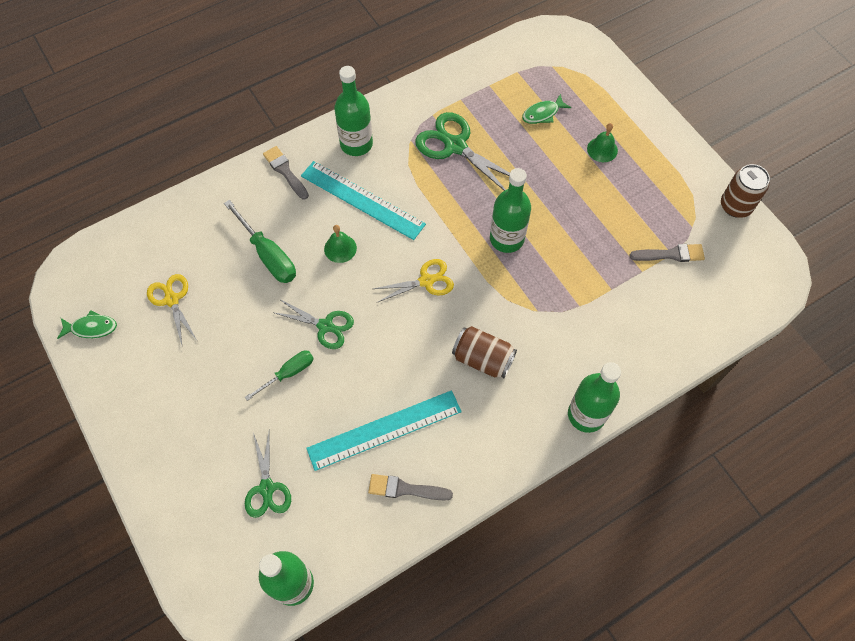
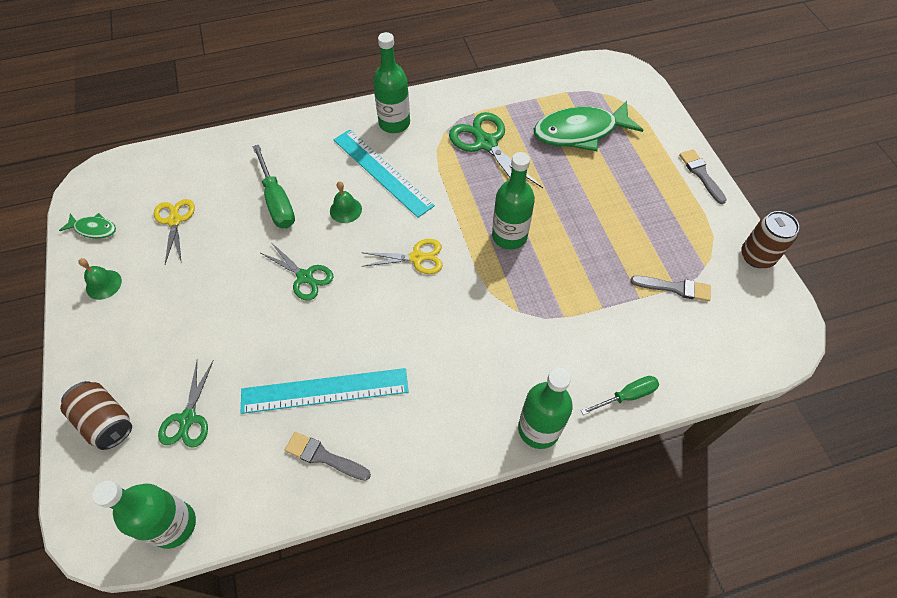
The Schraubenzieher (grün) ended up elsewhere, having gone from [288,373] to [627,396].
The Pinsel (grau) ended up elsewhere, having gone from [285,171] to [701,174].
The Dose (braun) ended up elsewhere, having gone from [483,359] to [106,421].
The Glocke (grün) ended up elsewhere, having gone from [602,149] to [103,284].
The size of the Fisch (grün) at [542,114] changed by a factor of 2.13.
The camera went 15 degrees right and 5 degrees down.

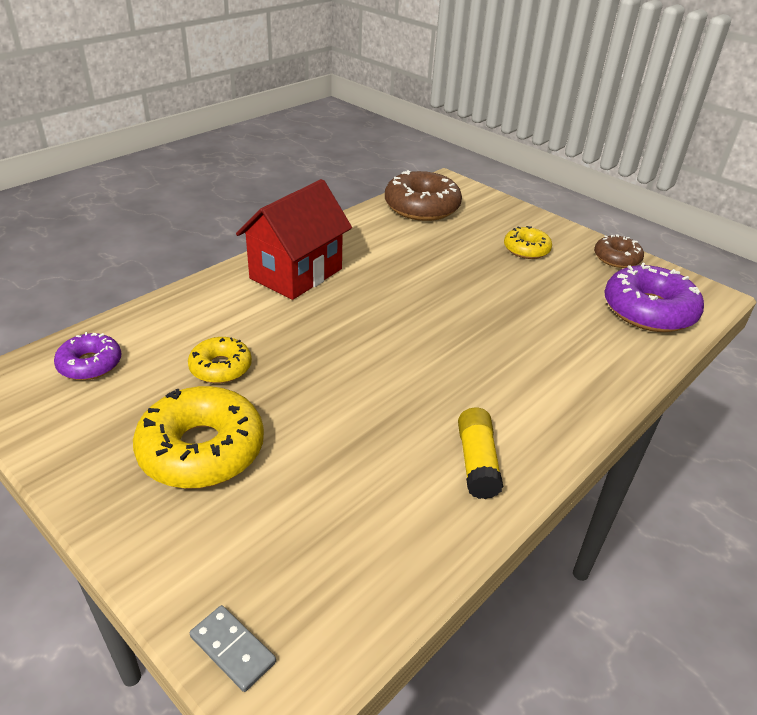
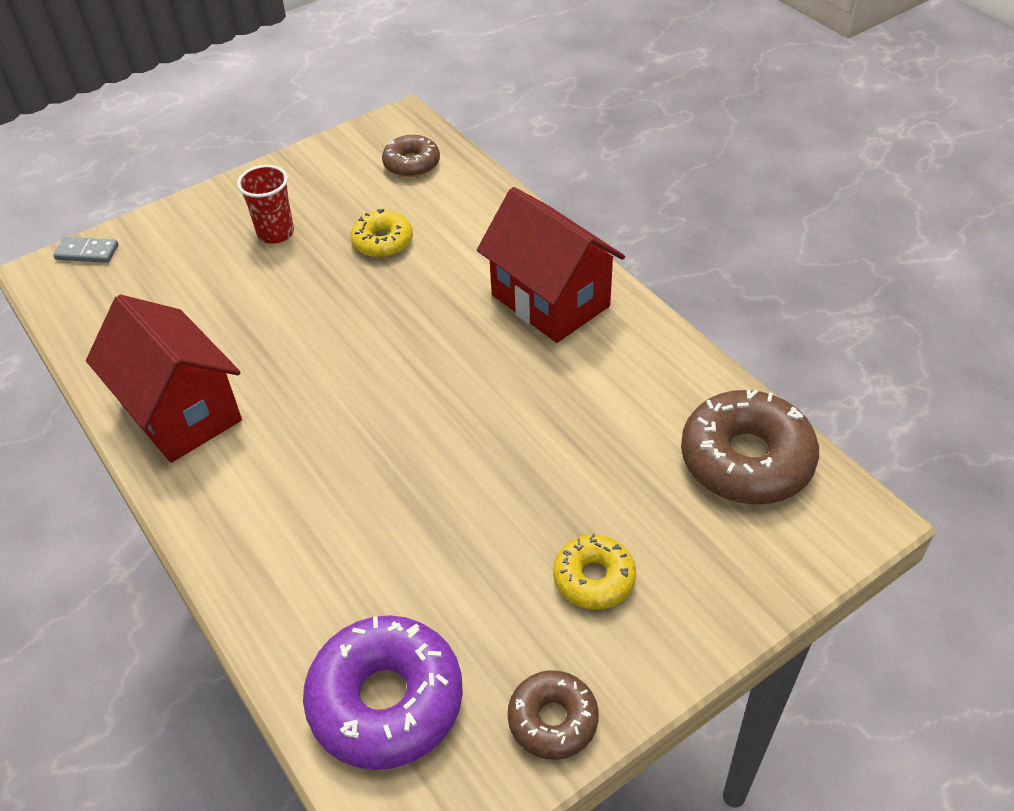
Where the Donut (gelb) stood at [202,450], the Becher (rot) came to stand at [275,233].
Where the Klebestift (gelb) stood at [477,462], the Haus (rot) came to stand at [181,412].
What was the Donut (lila) at [90,364] turned into the Donut (braun) at [411,164].
The Dominostein (grau) at [233,649] ended up facing another way, 45 degrees clockwise from before.
The camera went 105 degrees right and 10 degrees up.

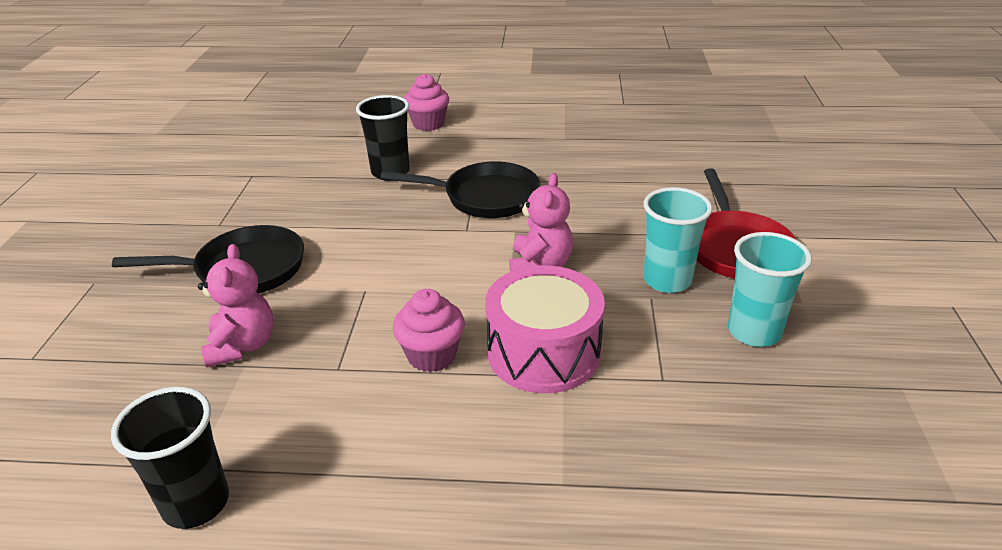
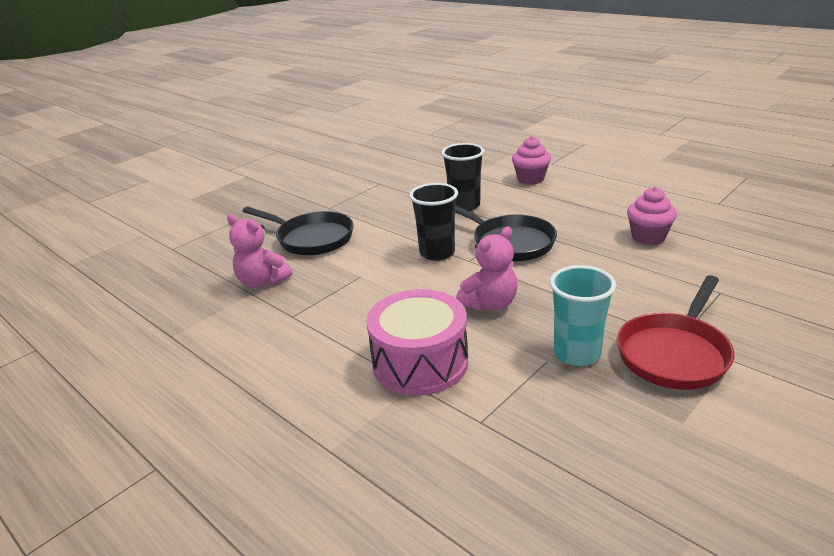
The second view lost the Becher (türkis) at [754,332].
The Becher (schwarz) ended up elsewhere, having gone from [196,503] to [437,253].
The Muffin (rosa) ended up elsewhere, having gone from [432,355] to [648,237].
The Teddybär (rosa) at [242,346] ended up facing another way, 90 degrees clockwise from before.
The camera went 40 degrees right and 5 degrees down.

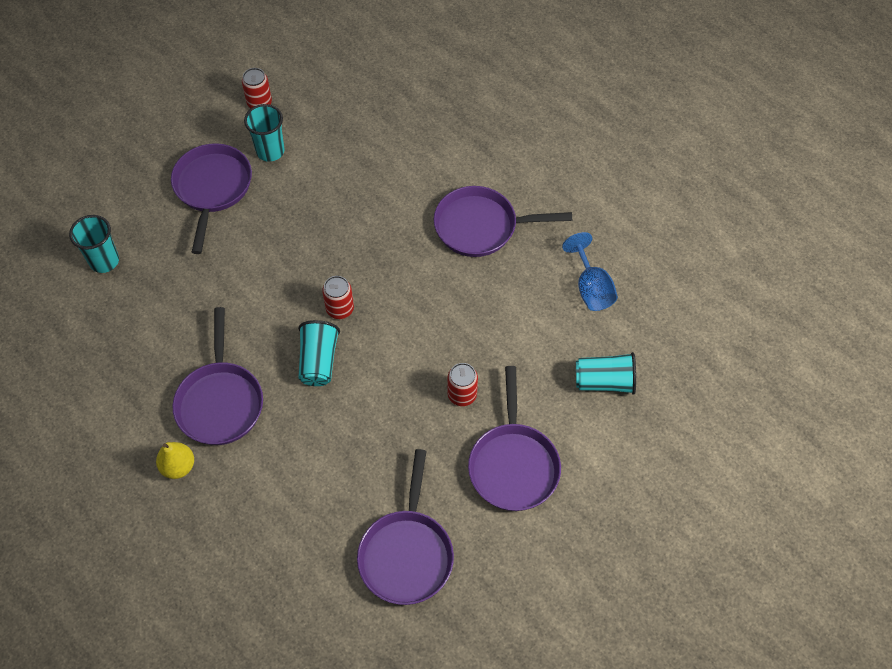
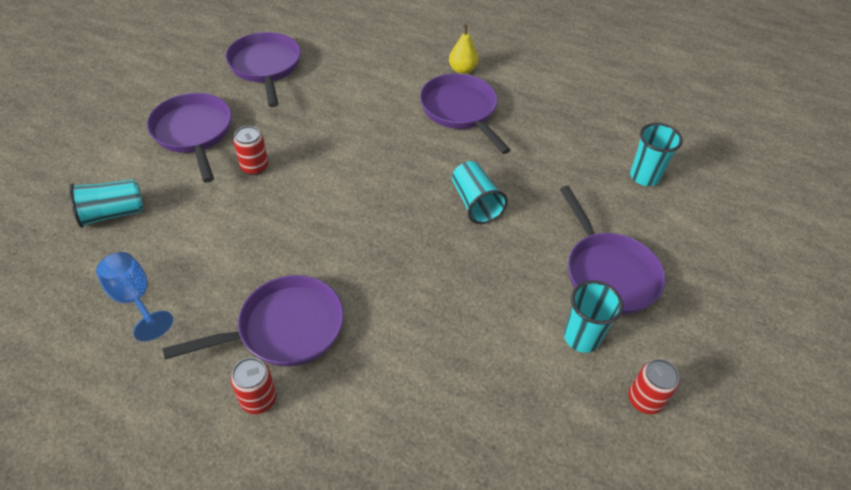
The Becher (türkis) ended up elsewhere, having gone from [318,361] to [475,203].
The Dose (rot) ended up elsewhere, having gone from [340,309] to [258,399].
The camera went 155 degrees right and 10 degrees down.

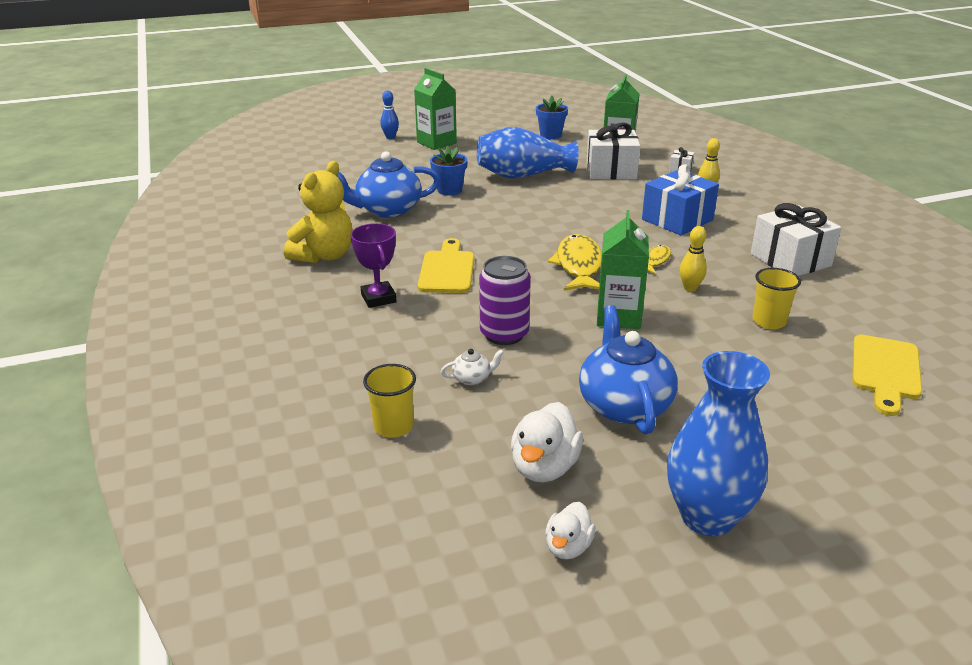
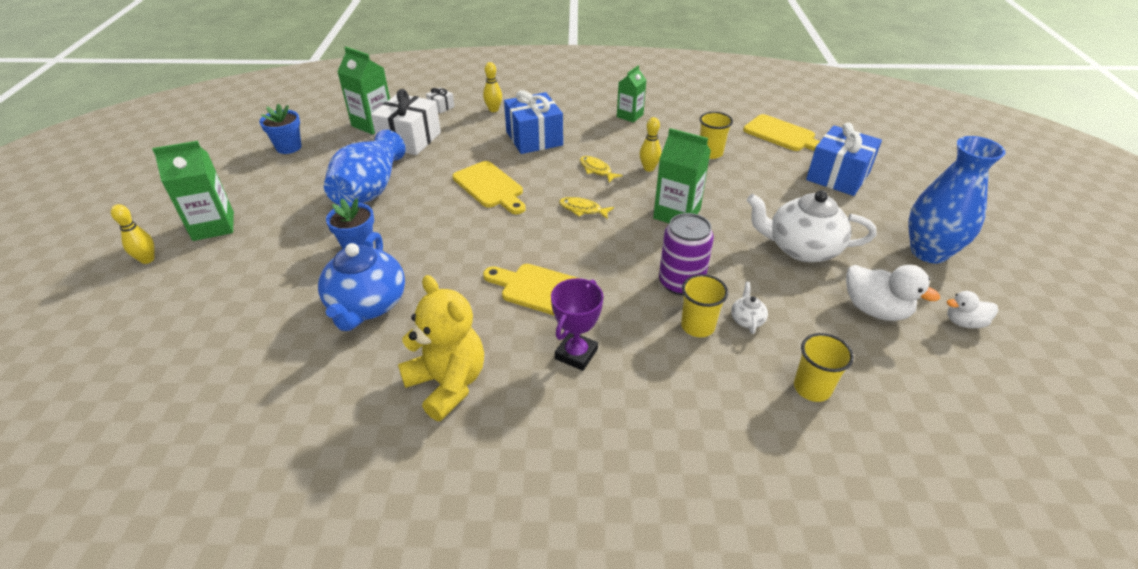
The second view gained the Schneidebrett (gelb) at [490,187].
The second view gained the Becher (gelb) at [697,326].
The second view gained the Geschenk (blau) at [838,176].
Where the Geschenk (weiß) stood at [790,260], the Getränkekarton (grün) came to stand at [630,116].
What was the Bowlingkegel (blau) at [390,137] turned into the Bowlingkegel (gelb) at [147,259].
What was the Teekanne (blau) at [624,405] turned into the Teekanne (weiß) at [801,248].
The Pokal (lila) at [378,298] ended up facing another way, 60 degrees counterclockwise from before.
The Ente (weiß) at [568,547] ended up facing another way, 135 degrees clockwise from before.
The size of the Fisch (gelb) at [579,266] changed by a factor of 0.53.
The camera went 70 degrees left and 10 degrees up.

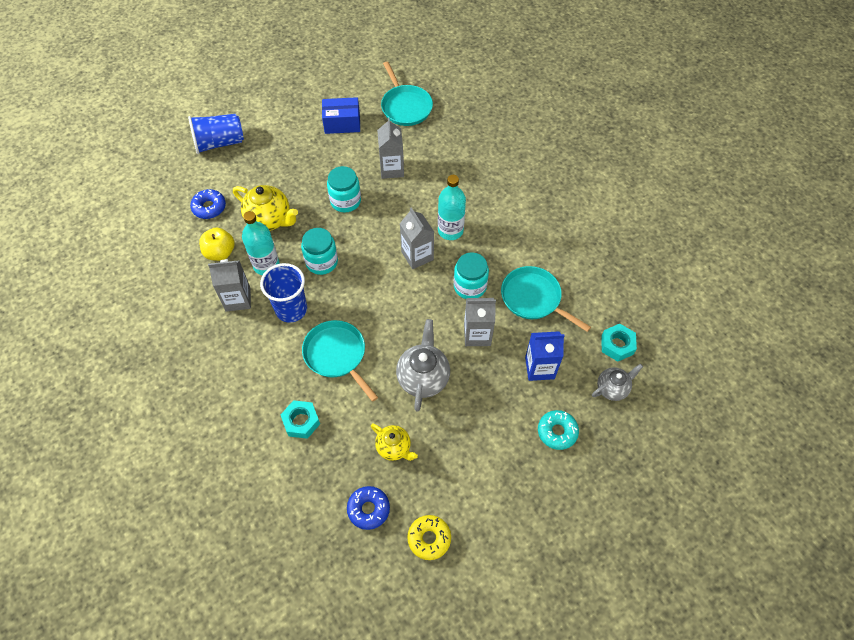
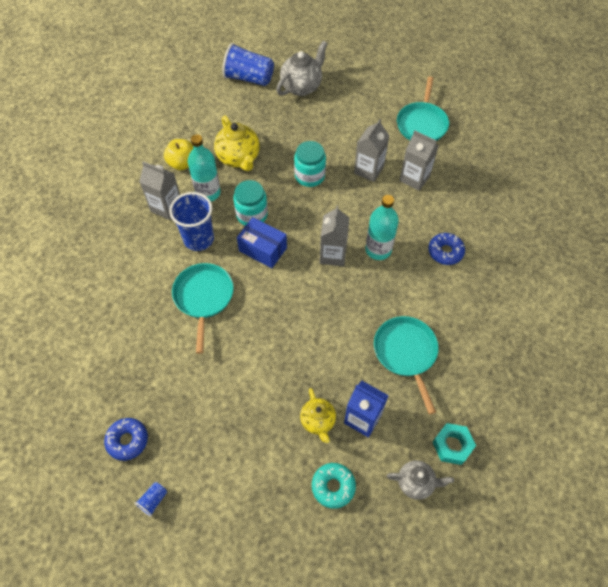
The second view lost the Sechskantmutter (türkis) at [301,421].
The second view lost the Einmachglas (türkis) at [470,286].
The Donut (blau) ended up elsewhere, having gone from [209,207] to [445,252].
The Schachtel (blau) ended up elsewhere, having gone from [342,123] to [263,249].
The Teekanne (gelb) ended up elsewhere, having gone from [394,448] to [318,421].
The Teekanne (grau) ended up elsewhere, having gone from [423,378] to [302,87].
The Getränkekarton (grau) ended up elsewhere, having gone from [477,334] to [414,178].
Where the Donut (gelb) stood at [429,538], the Becher (blau) came to stand at [153,500].
The camera went 35 degrees right and 0 degrees up.

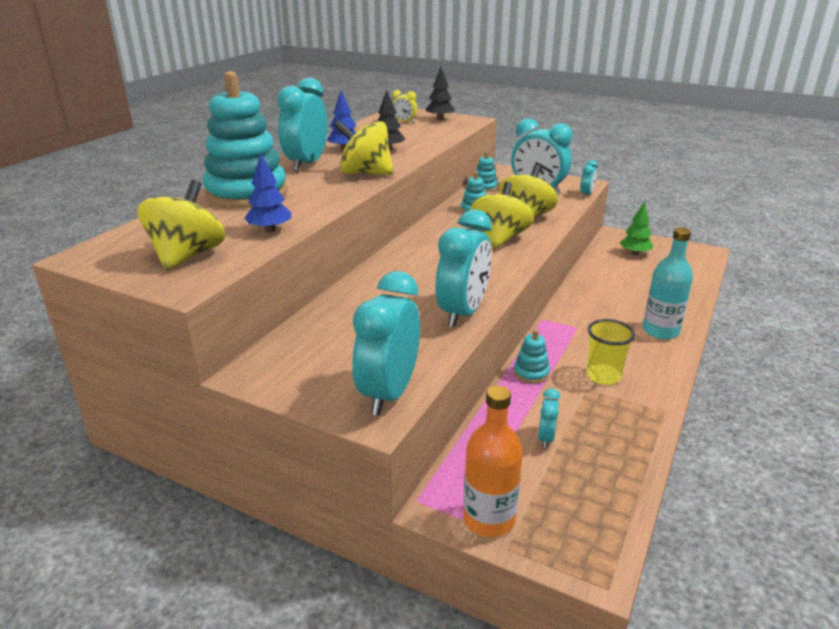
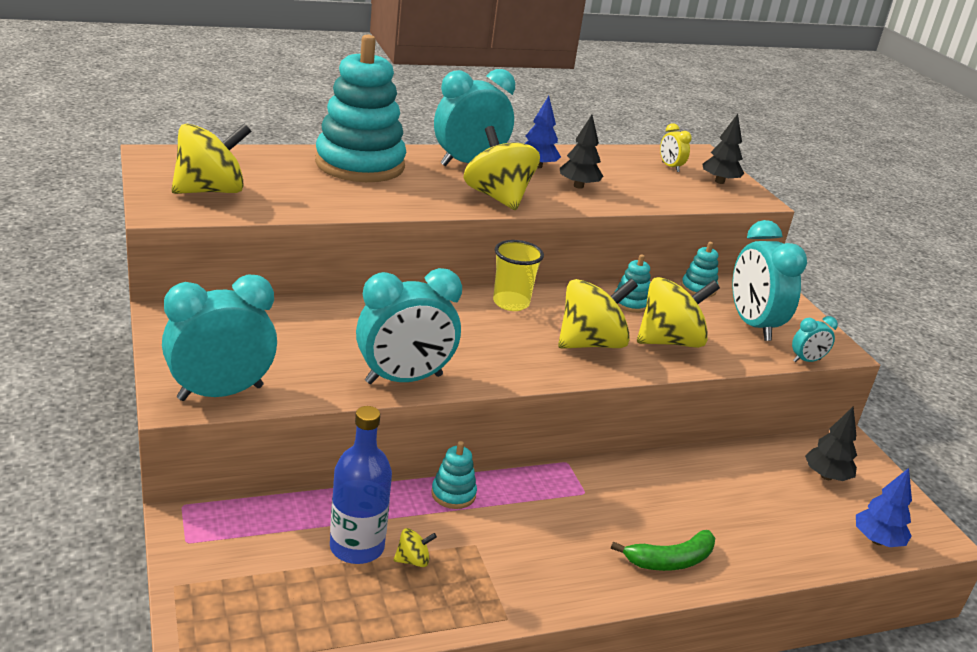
The second view lost the Flasche (orange) at [489,519].
The second view gained the Kreisel (gelb) at [413,560].
The Baum (blau) ended up elsewhere, having gone from [270,230] to [877,540].
The Becher (gelb) ended up elsewhere, having gone from [603,376] to [511,303].
Where the Wecker (türkis) stood at [546,438], the Flasche (blau) came to stand at [357,547].
Where the Flasche (türkis) stood at [660,331], the Banane (grün) came to stand at [670,560].
What was the Baum (grün) at [634,253] turned into the Baum (schwarz) at [826,476].
The camera went 40 degrees right and 0 degrees up.

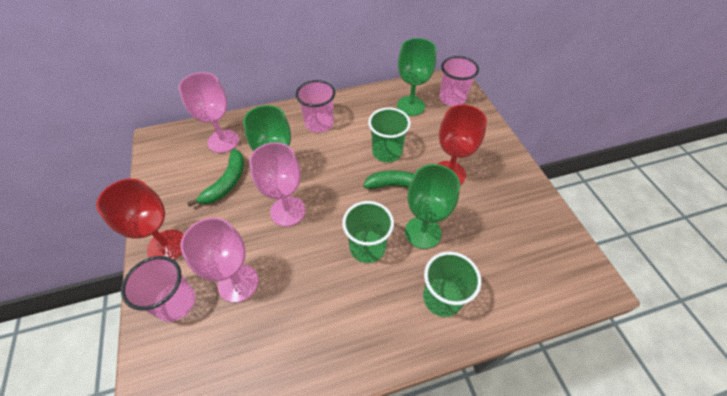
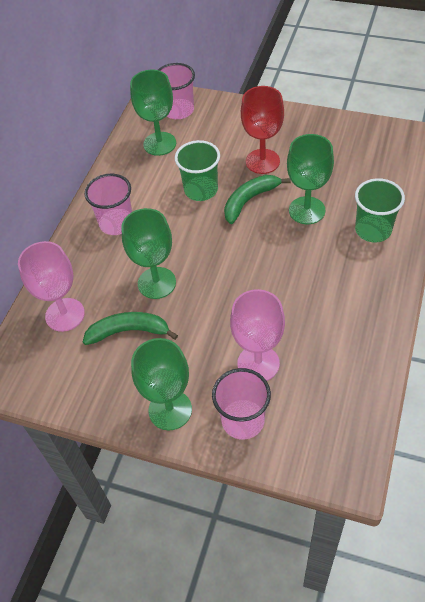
The second view lost the Kelch (rosa) at [288,211].
The second view lost the Becher (grün) at [367,247].
What was the Kelch (rot) at [167,246] turned into the Kelch (grün) at [170,410].
The Banane (grün) at [227,182] ended up facing another way, 60 degrees counterclockwise from before.
The camera went 50 degrees left and 0 degrees up.

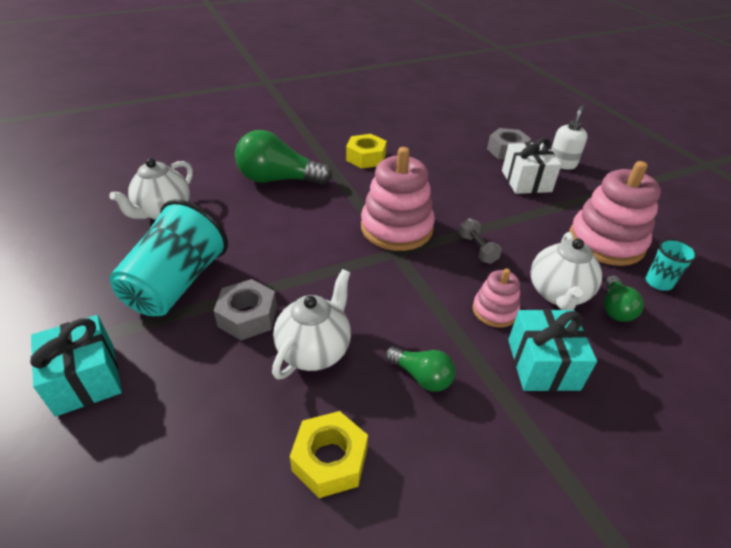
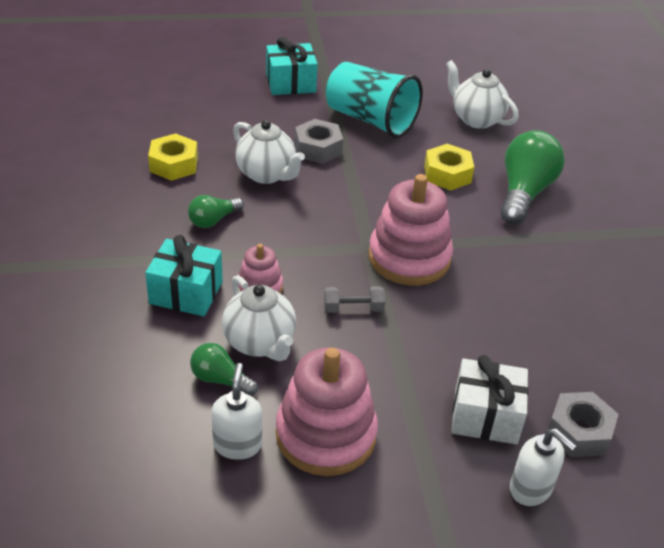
The Sechskantmutter (gelb) ended up elsewhere, having gone from [366,157] to [447,174].
Where the Becher (türkis) stood at [658,282], the Seifenspender (weiß) came to stand at [237,444].
The Teekanne (weiß) at [558,294] ended up facing another way, 150 degrees counterclockwise from before.
The camera went 105 degrees right and 0 degrees up.

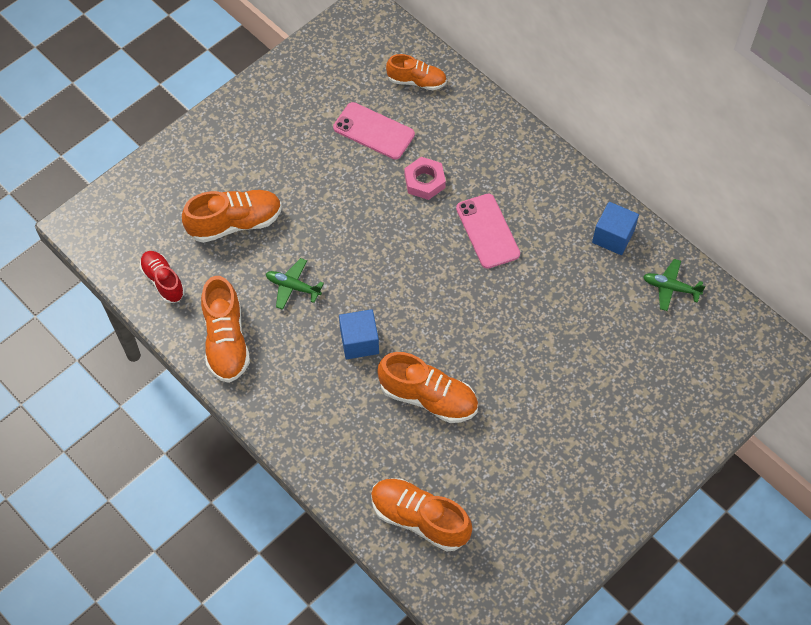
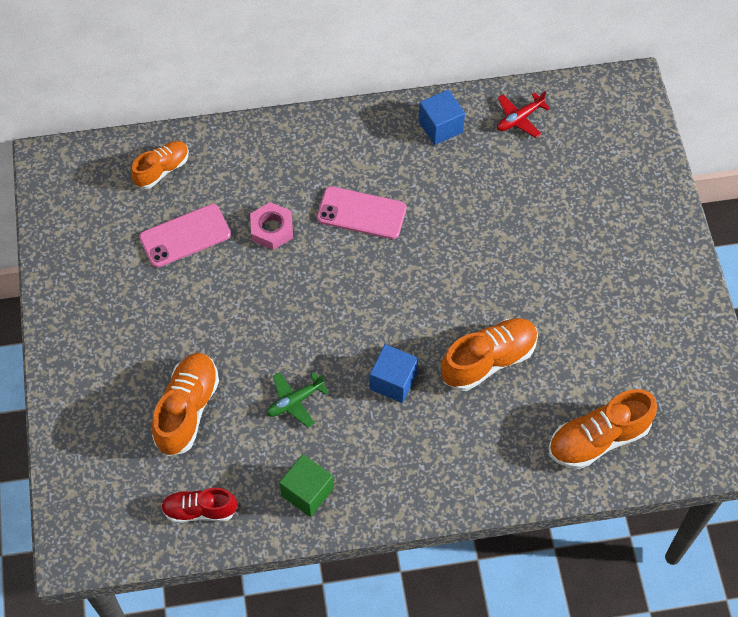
Where the Schuh (orange) stood at [226,340], the Kubus (grün) came to stand at [307,492].
What was the Flugzeug (grün) at [670,288] turned into the Flugzeug (rot) at [519,119].
The camera went 55 degrees left and 0 degrees up.

